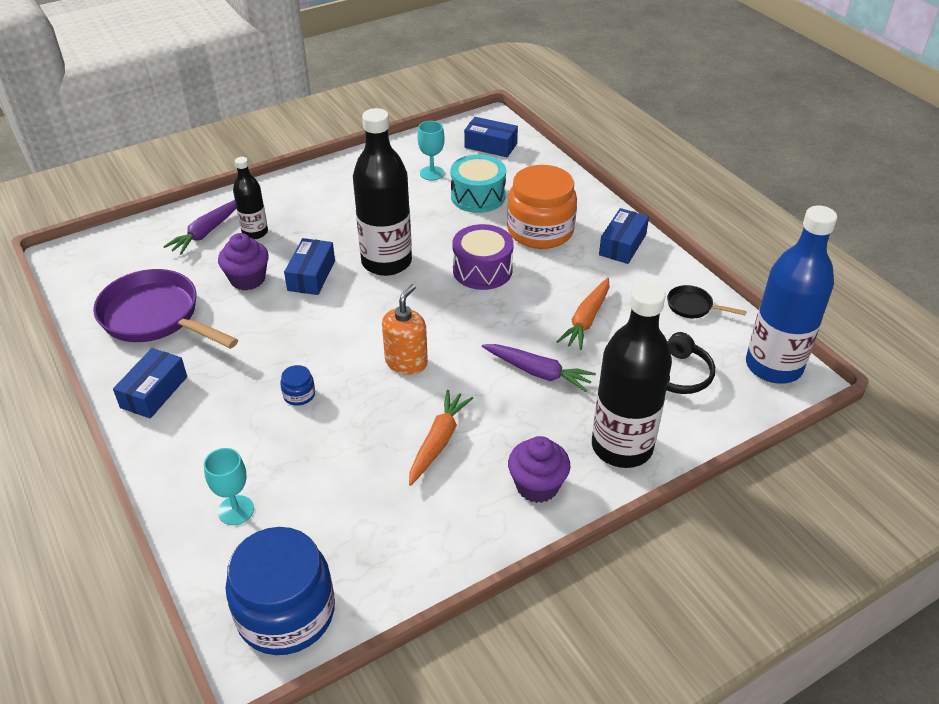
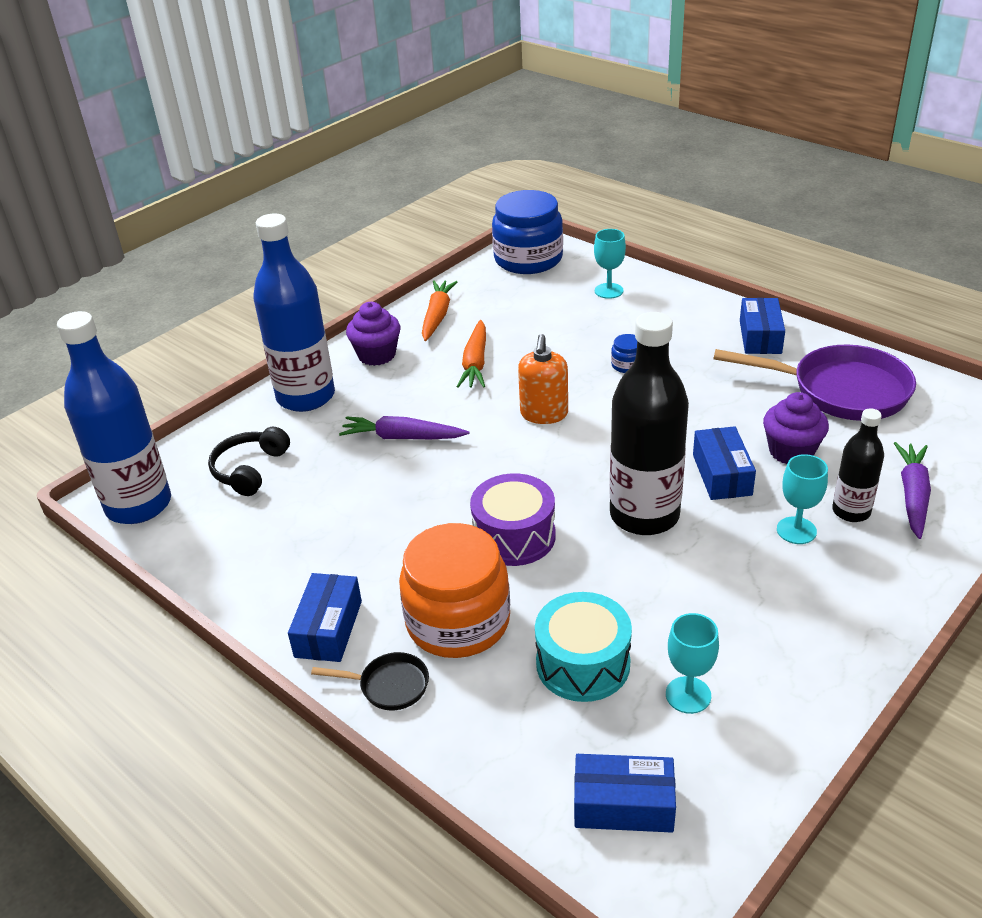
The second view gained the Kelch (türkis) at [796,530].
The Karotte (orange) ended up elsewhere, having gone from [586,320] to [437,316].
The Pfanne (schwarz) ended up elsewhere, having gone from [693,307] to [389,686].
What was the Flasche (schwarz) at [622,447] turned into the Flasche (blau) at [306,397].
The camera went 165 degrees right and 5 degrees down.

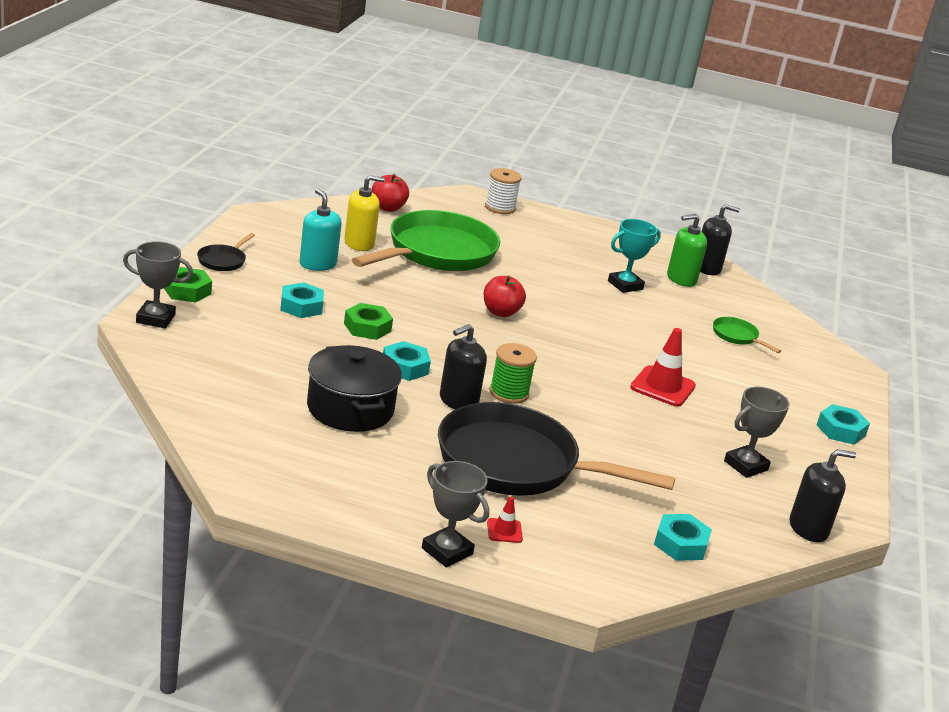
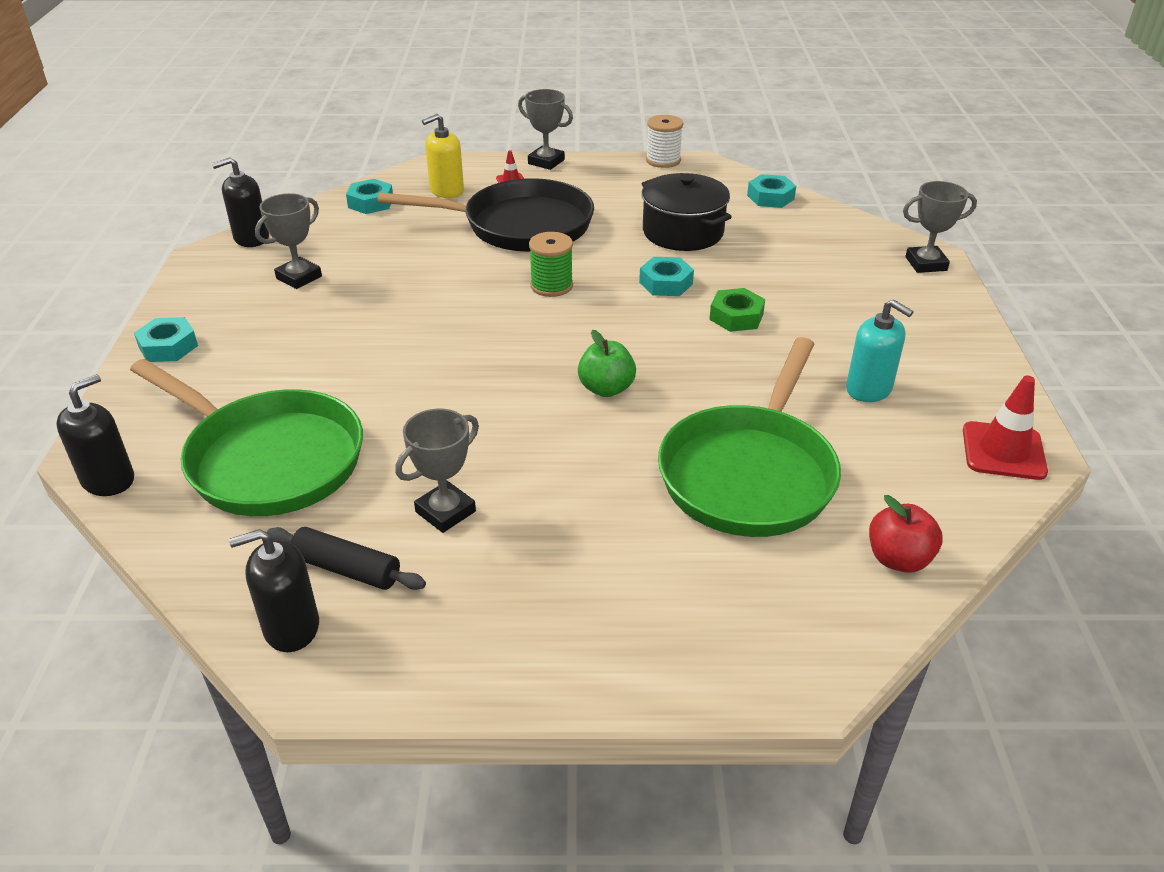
The second view lost the Sechskantmutter (grün) at [187,291].
The second view lost the Pfanne (schwarz) at [223,260].
The Sechskantmutter (türkis) ended up elsewhere, having gone from [301,306] to [770,197].
The Seifenspender (gelb) ended up elsewhere, having gone from [359,243] to [446,190].
The Seifenspender (schwarz) ended up elsewhere, having gone from [458,401] to [108,480].
The Garnrolle (weiß) ended up elsewhere, having gone from [500,207] to [663,160].
The Leitkegel (rot) ended up elsewhere, having gone from [662,387] to [1003,451].
Where the Seifenspender (grün) stood at [681,279], the Nudelholz (schwarz) came to stand at [347,569].
What was the Apfel (rot) at [501,312] turned into the Apfel (grün) at [606,389].
What was the Pokal (türkis) at [625,285] turned into the Pokal (grau) at [445,511].
The size of the Pfanne (grün) at [737,336] changed by a factor of 2.47.
The camera went 170 degrees right and 10 degrees up.

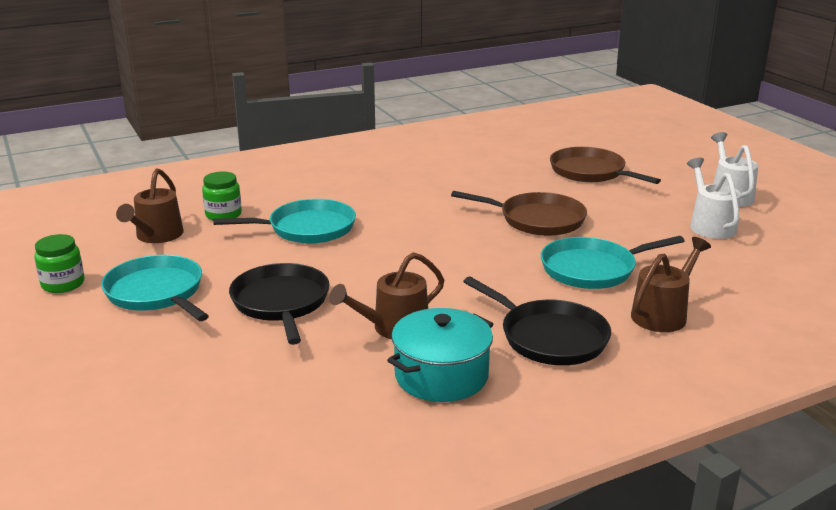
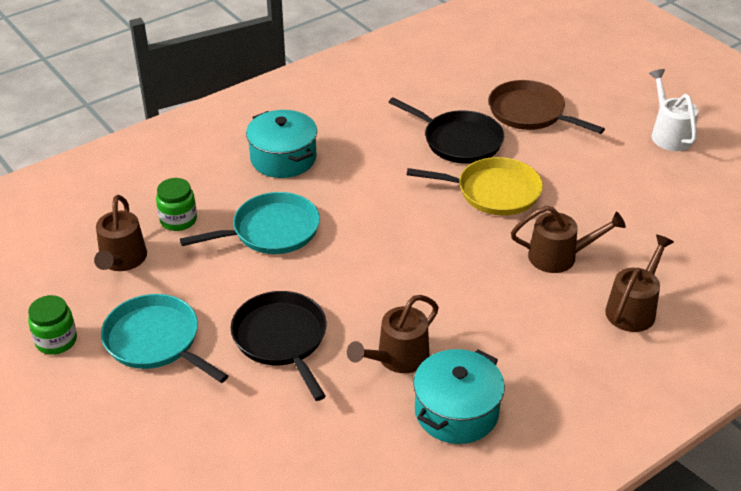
The second view lost the Gießkanne (weiß) at [709,225].
The second view gained the Kochtopf (türkis) at [283,158].
The Pfanne (schwarz) ended up elsewhere, having gone from [549,337] to [459,141].
Where the Pfanne (türkis) stood at [592,269], the Gießkanne (braun) came to stand at [560,256].
What was the Pfanne (braun) at [537,220] turned into the Pfanne (gelb) at [494,192].
The camera went 10 degrees left and 15 degrees up.

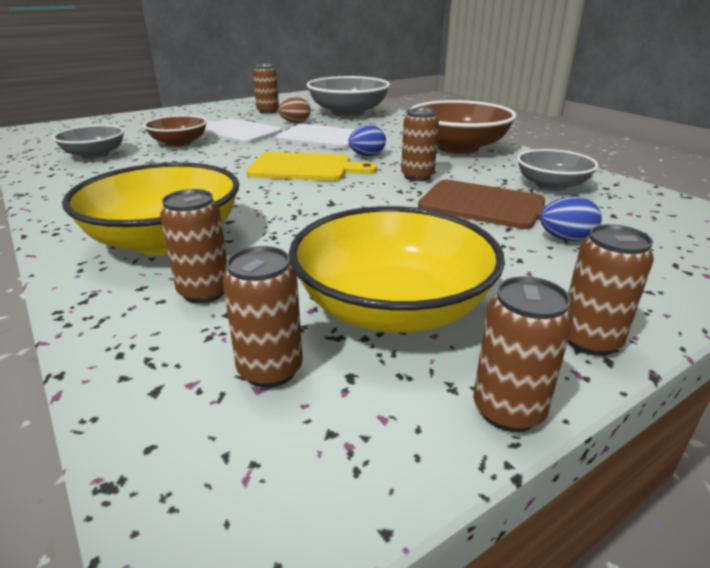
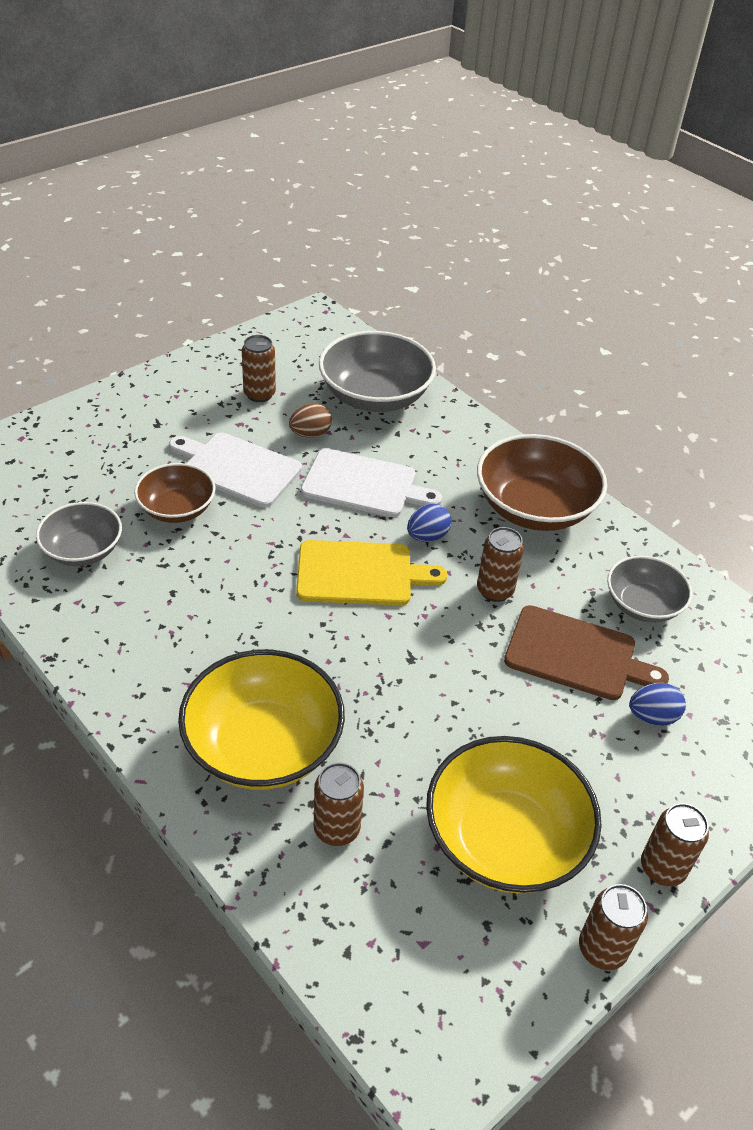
The second view lost the Dose (braun) at [270,370].
The camera went 10 degrees left and 15 degrees up.

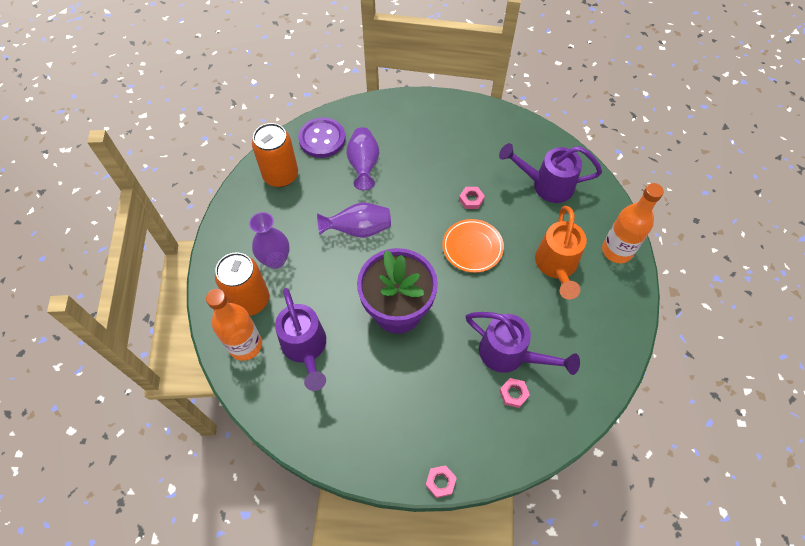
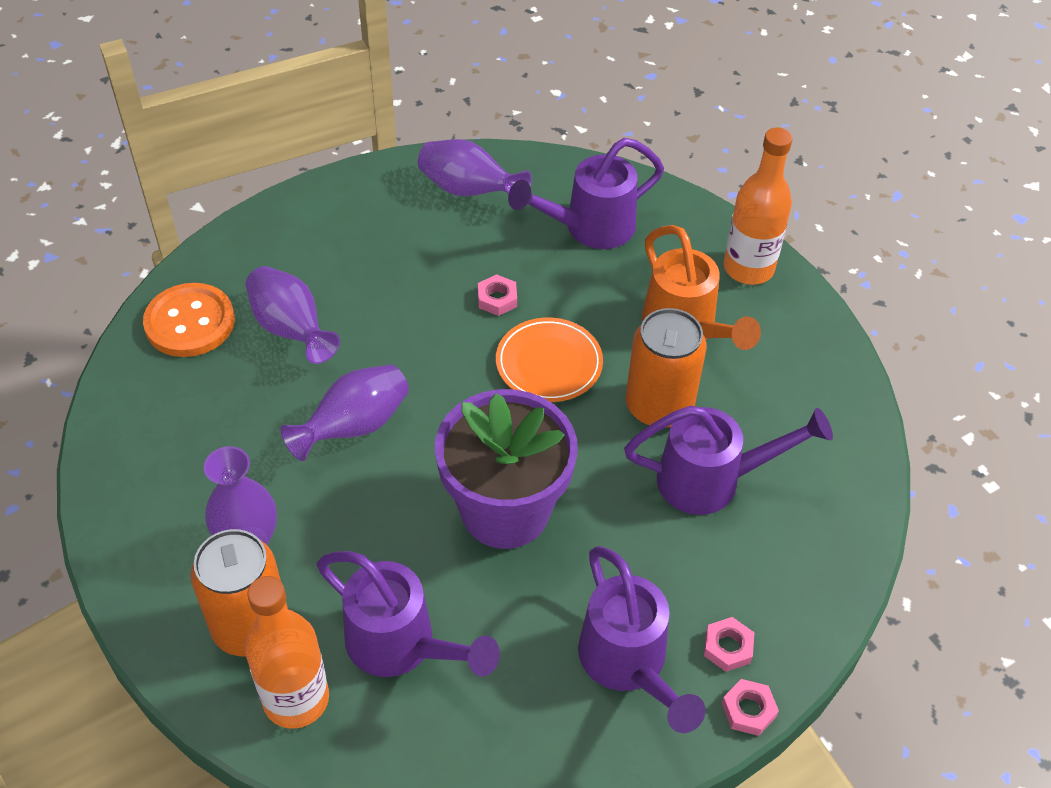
The second view gained the Vase (lila) at [469,191].
The second view gained the Gießkanne (lila) at [628,664].
The Dose (orange) ended up elsewhere, having gone from [281,175] to [659,406].
The Sechskantmutter (rosa) ended up elsewhere, having gone from [513,394] to [728,647].
What was the Knopf (lila) at [322,139] turned into the Knopf (orange) at [190,322].
The camera went 35 degrees left and 10 degrees down.

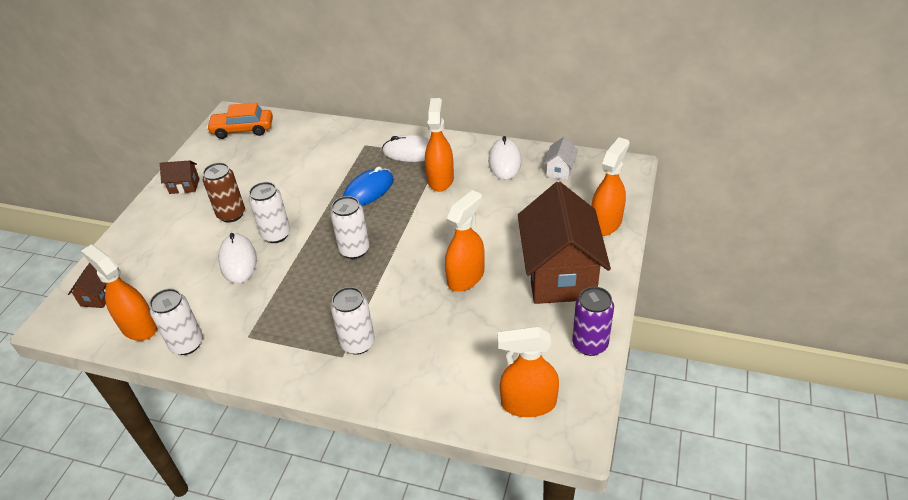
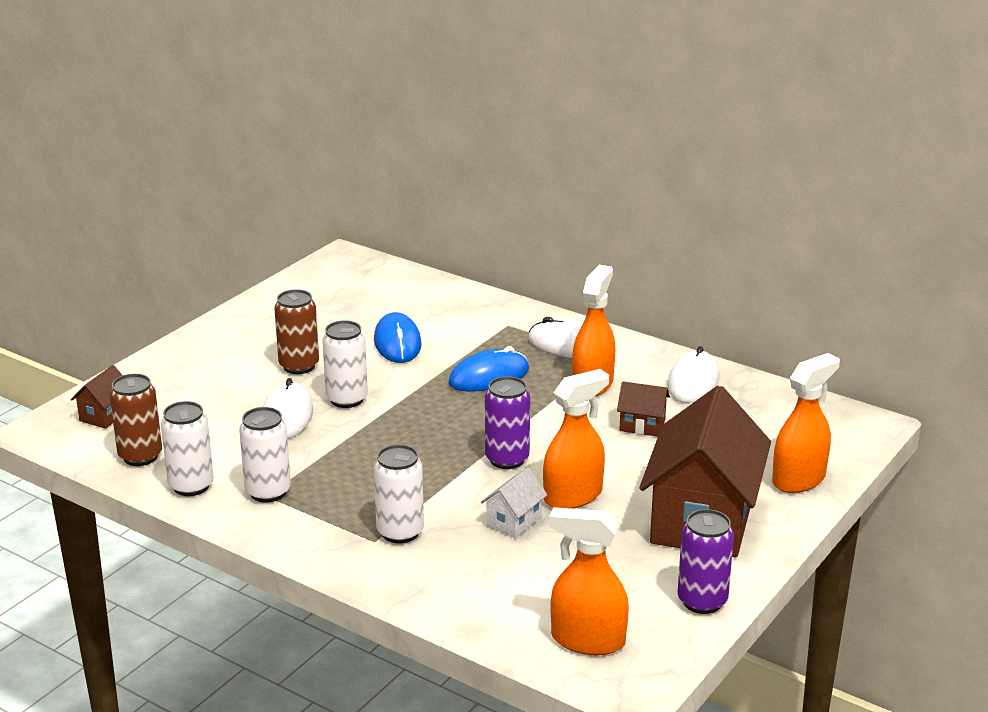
The second view lost the Auto (orange) at [242,129].
The second view gained the Computermaus (blau) at [397,343].
The second view gained the Dose (lila) at [507,459].
The Haus (braun) ended up elsewhere, having gone from [184,186] to [642,425].
The Dose (weiß) ended up elsewhere, having gone from [354,250] to [268,492].
The Haus (weiß) ended up elsewhere, having gone from [560,170] to [514,521].
Where the Sprühflasche (orange) stood at [138,327], the Dose (braun) came to stand at [140,456].
The camera went 15 degrees right and 15 degrees down.

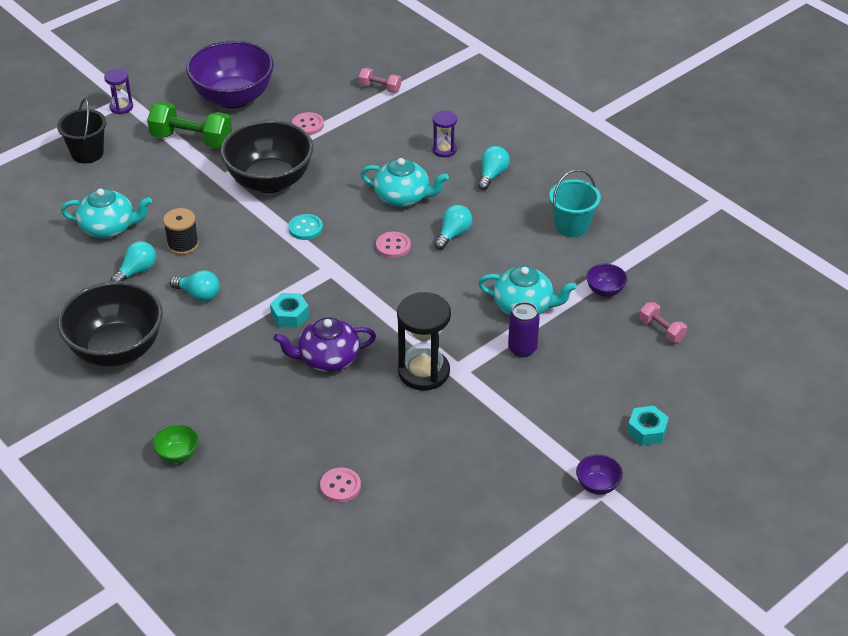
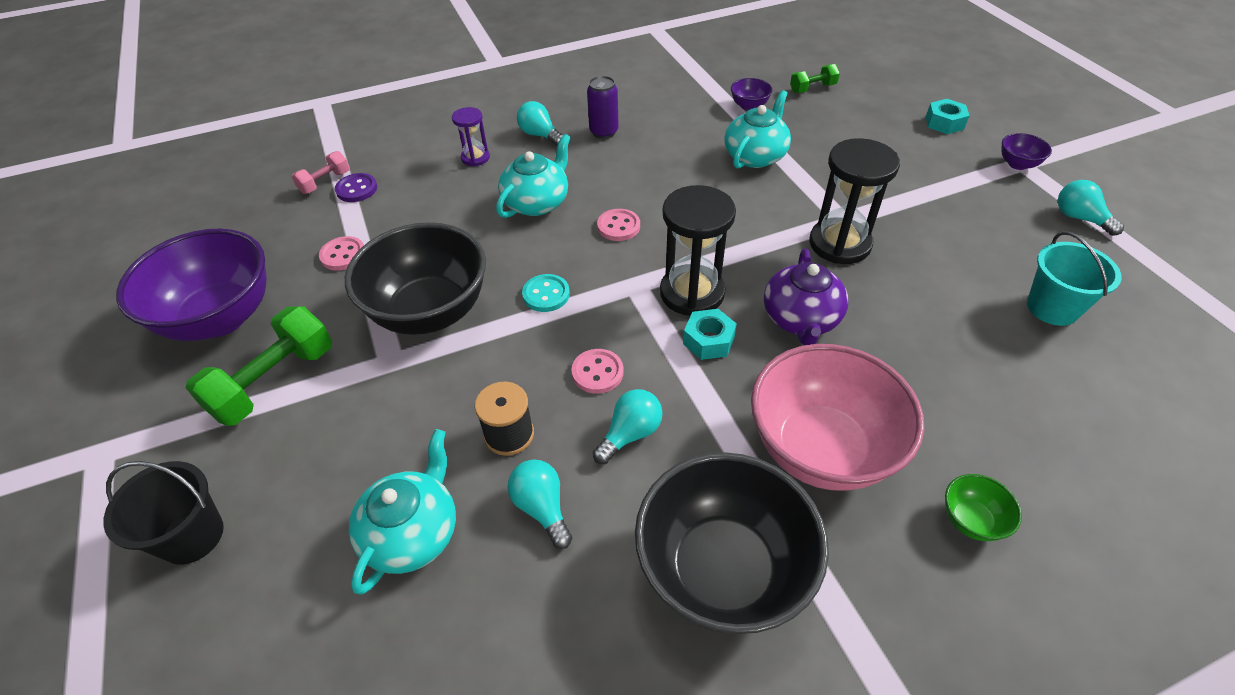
The second view lost the Sanduhr (lila) at [121,107].
The second view gained the Knopf (lila) at [357,189].
The second view gained the Sanduhr (schwarz) at [692,293].
The second view gained the Schüssel (rosa) at [821,449].
The Knopf (rosa) ended up elsewhere, having gone from [340,486] to [597,372].
The Glühbirne (türkis) ended up elsewhere, having gone from [453,234] to [1079,218].
The Dose (lila) ended up elsewhere, having gone from [522,349] to [604,132].
The Eimer (türkis) ended up elsewhere, having gone from [572,226] to [1052,308].
What was the Hantel (rosa) at [661,330] turned into the Hantel (grün) at [812,88].
The camera went 70 degrees left and 5 degrees up.

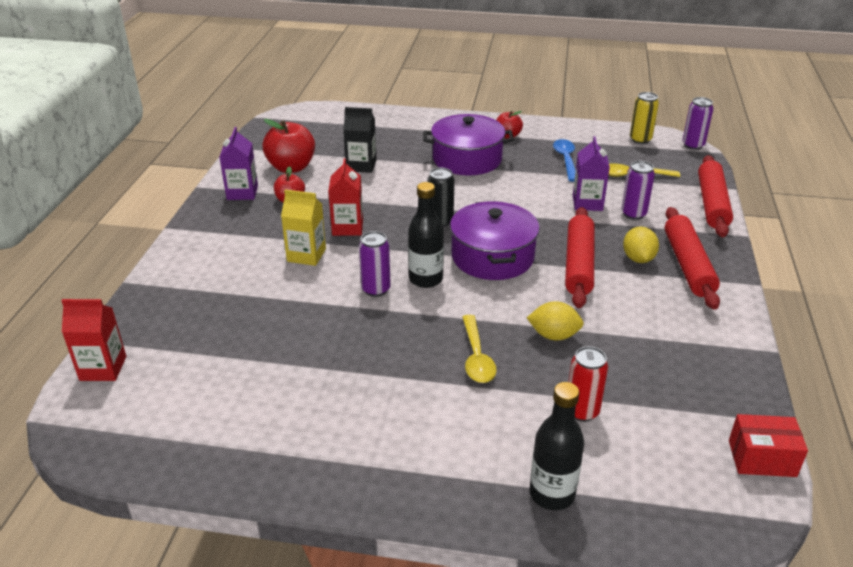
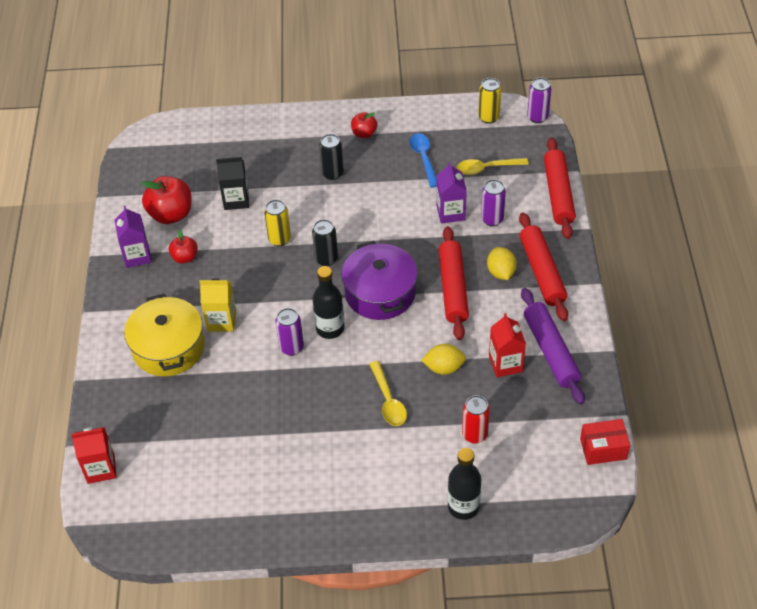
The second view gained the Kochtopf (gelb) at [168,347].
The second view gained the Dose (gelb) at [279,239].
The second view gained the Nudelholz (lila) at [551,351].
The Getränkekarton (rot) ended up elsewhere, having gone from [347,227] to [505,364].
Where the Kochtopf (lila) stood at [467,159], the Dose (schwarz) came to stand at [332,173].
The camera went 10 degrees left and 15 degrees up.

